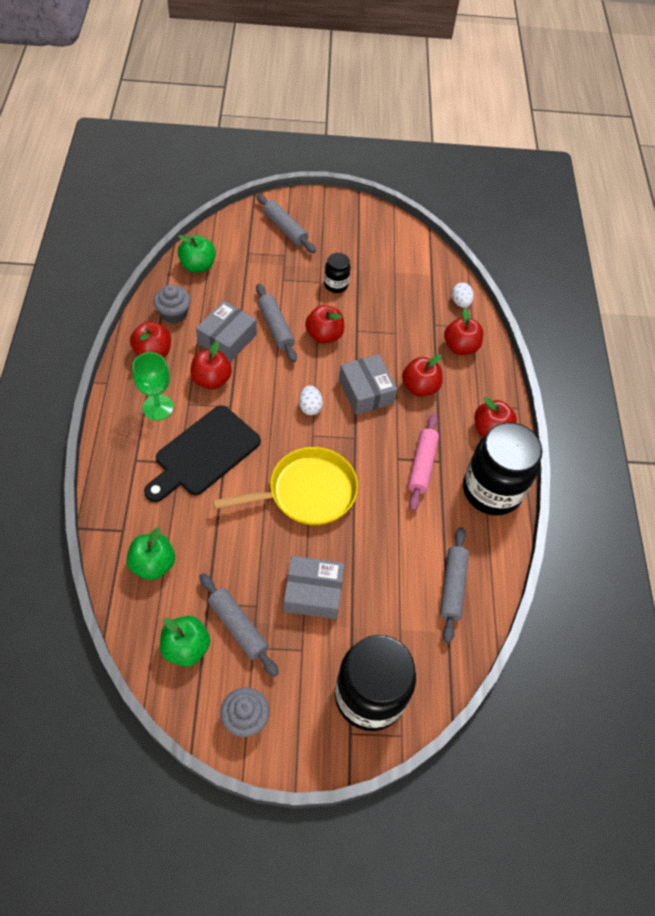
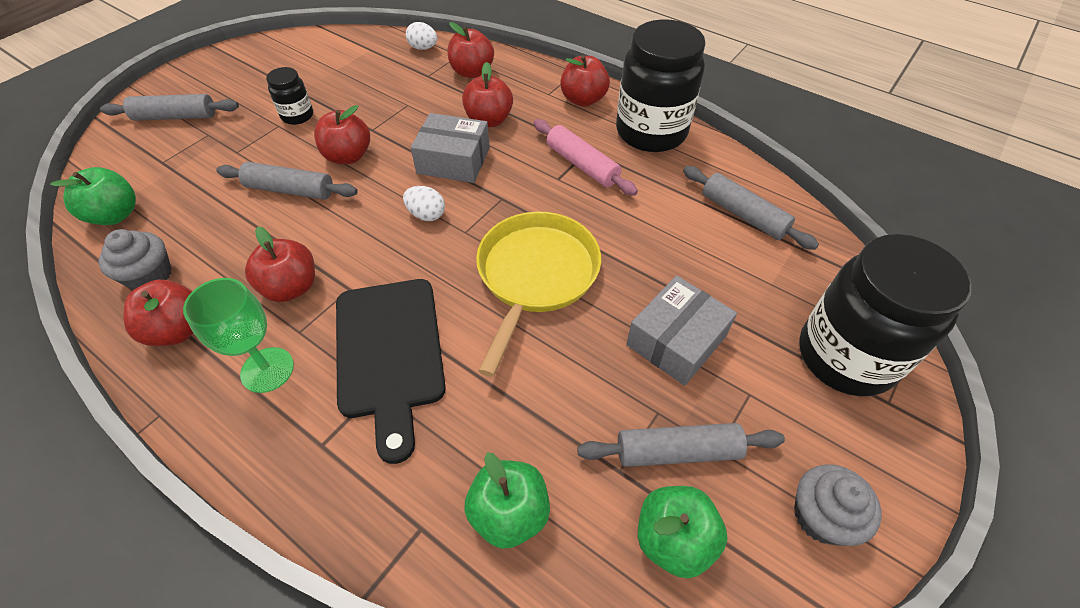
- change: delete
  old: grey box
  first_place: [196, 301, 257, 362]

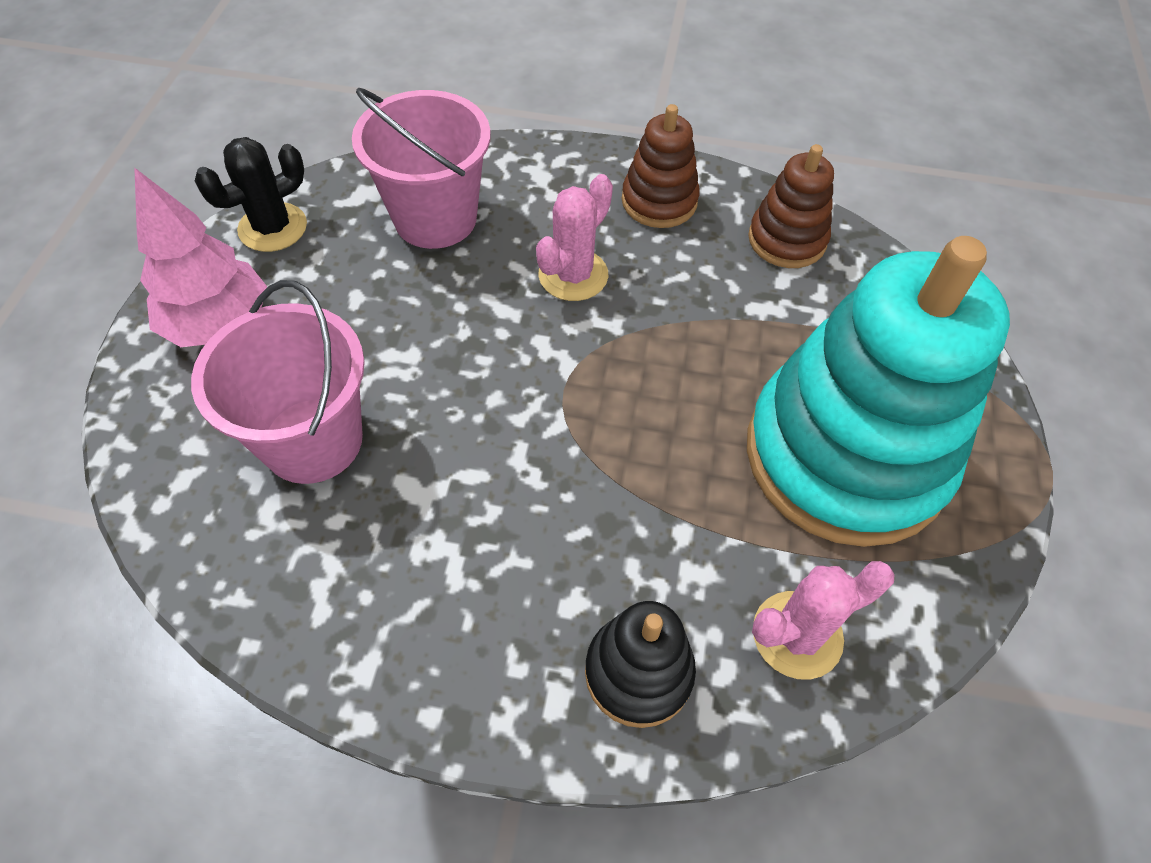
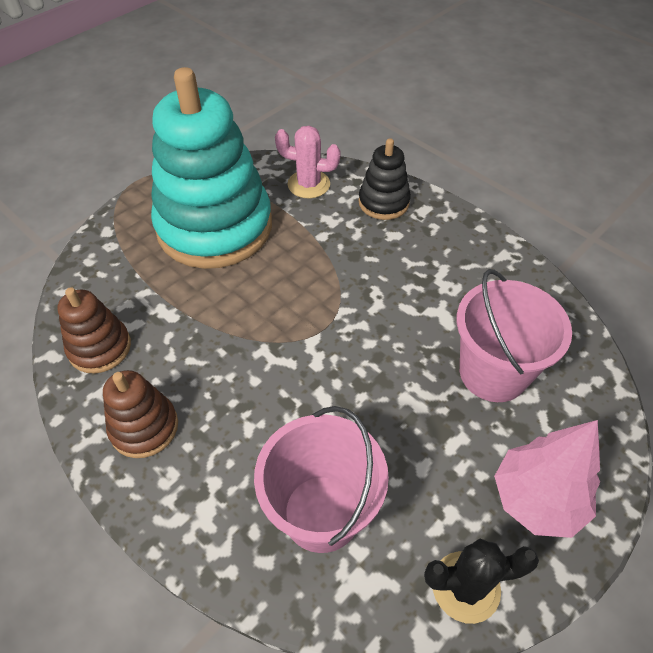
- change: delete
  old: pink cactus
  first_place: [536, 174, 613, 301]

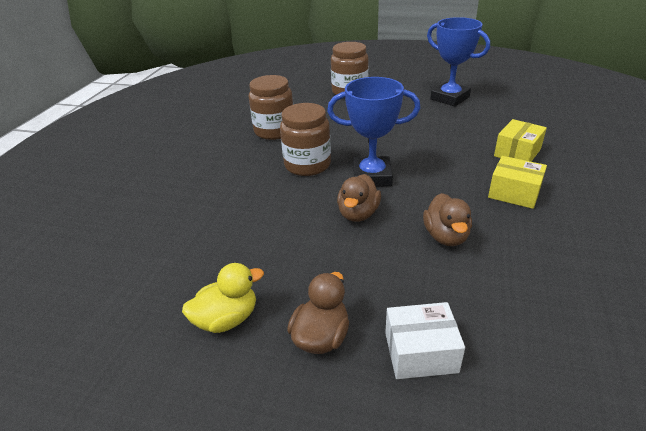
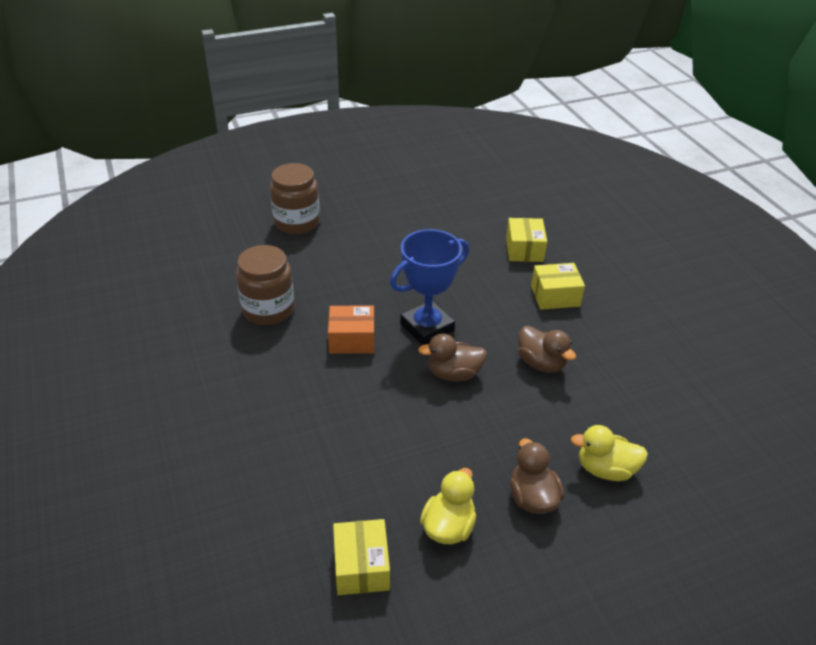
- change: replace
  old: brown jar
  new: orange box
  first_place: [280, 103, 331, 176]
  second_place: [328, 305, 375, 354]
- change: rotate
  old: brown duck
  first_place: [337, 174, 381, 222]
  second_place: [418, 333, 487, 381]
  degrees: 105
- change: replace
  old: white box
  new: yellow duck
  first_place: [385, 302, 465, 379]
  second_place: [570, 425, 648, 481]
- change: delete
  old: blue trophy
  first_place: [427, 17, 490, 106]
- change: insert
  new: yellow box
  second_place: [333, 519, 390, 595]

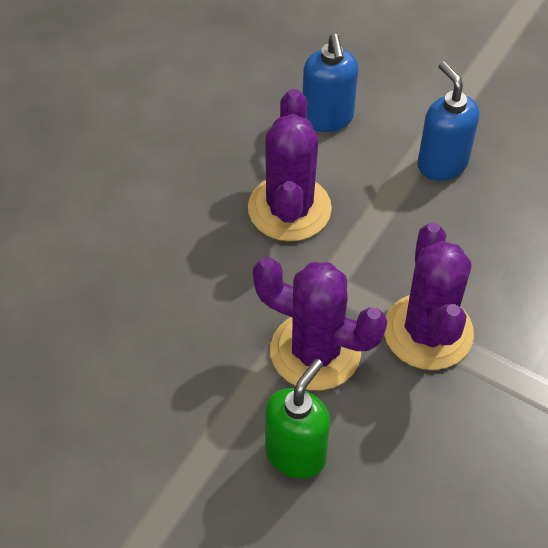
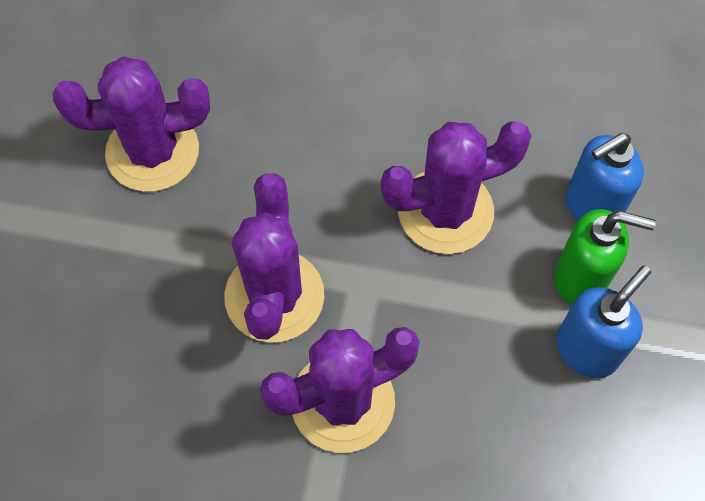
- change: move
  old: green soap dispenser
  first_place: [265, 359, 330, 479]
  second_place: [554, 209, 656, 305]
- change: insert
  new: purple cactus
  second_place: [53, 56, 210, 192]

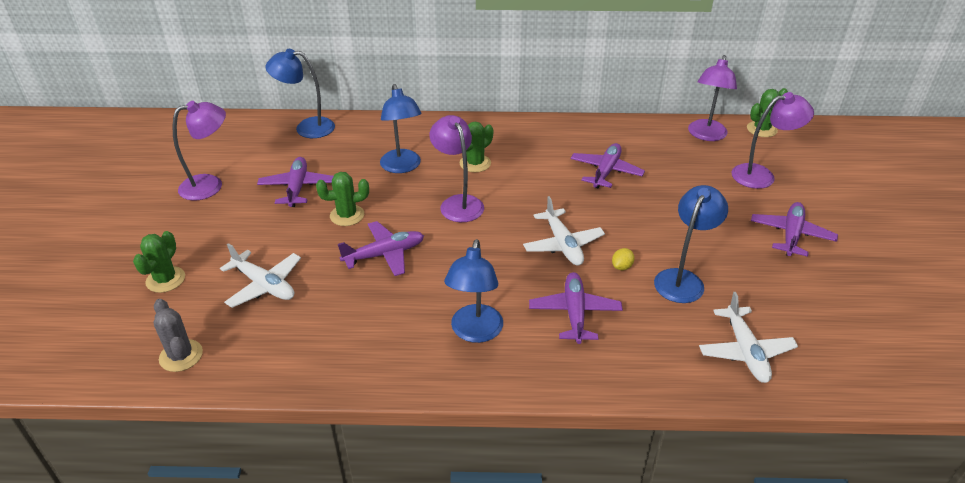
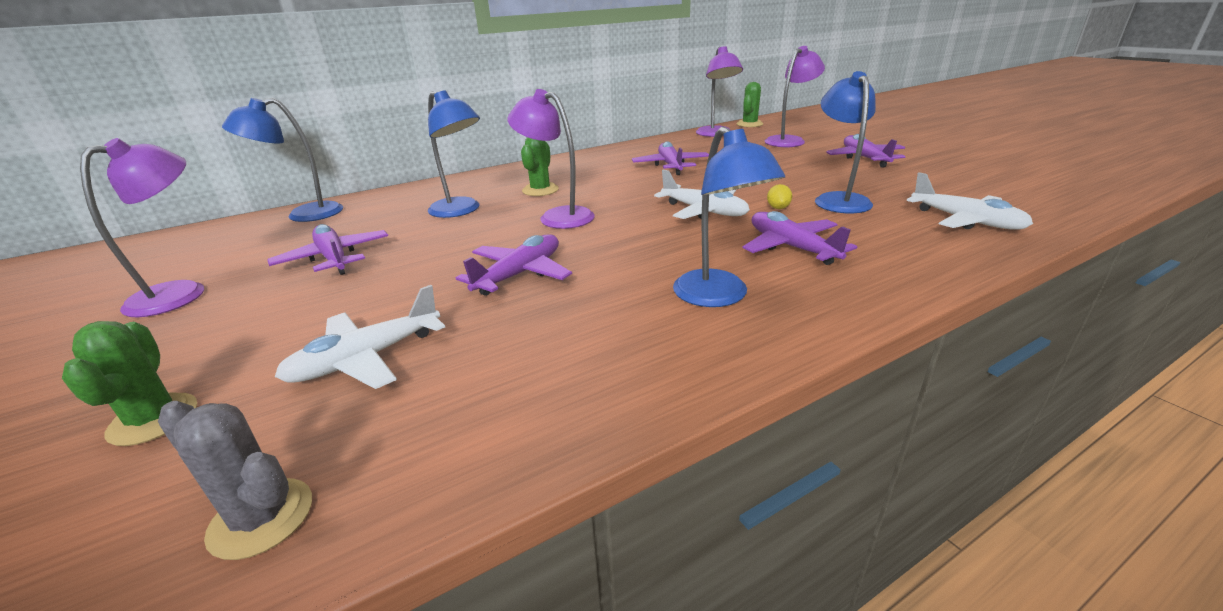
- change: rotate
  old: white plane
  first_place: [220, 243, 301, 308]
  second_place: [275, 285, 445, 389]
  degrees: 135
- change: delete
  old: green cactus
  first_place: [316, 172, 369, 226]

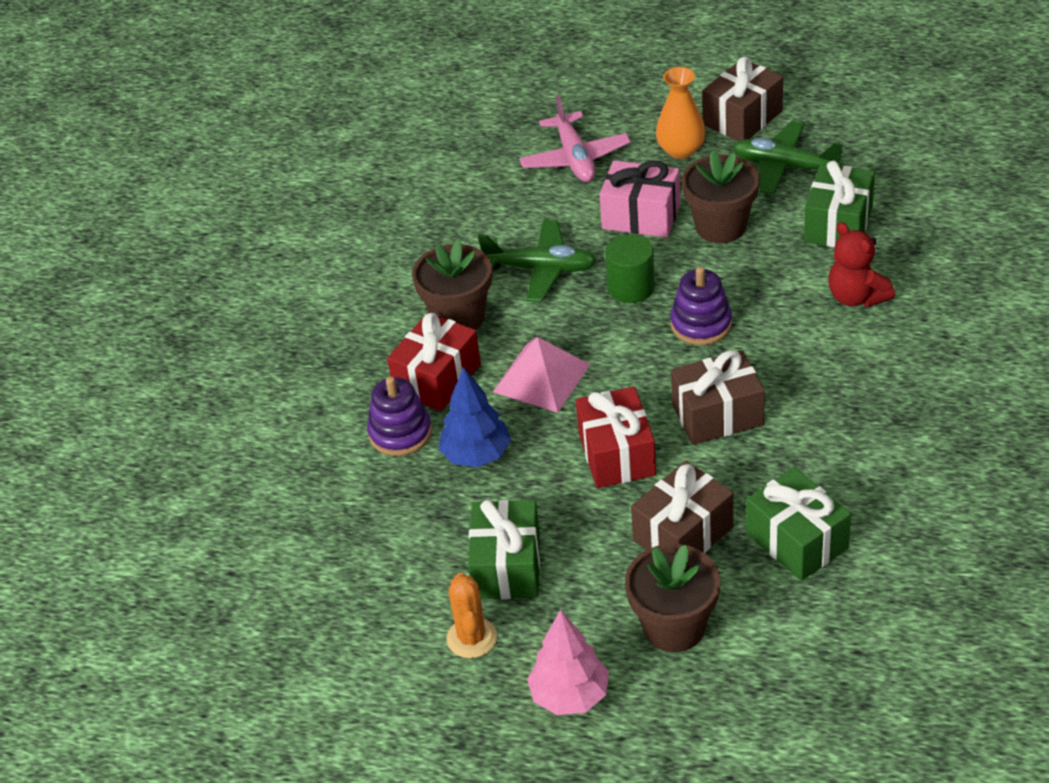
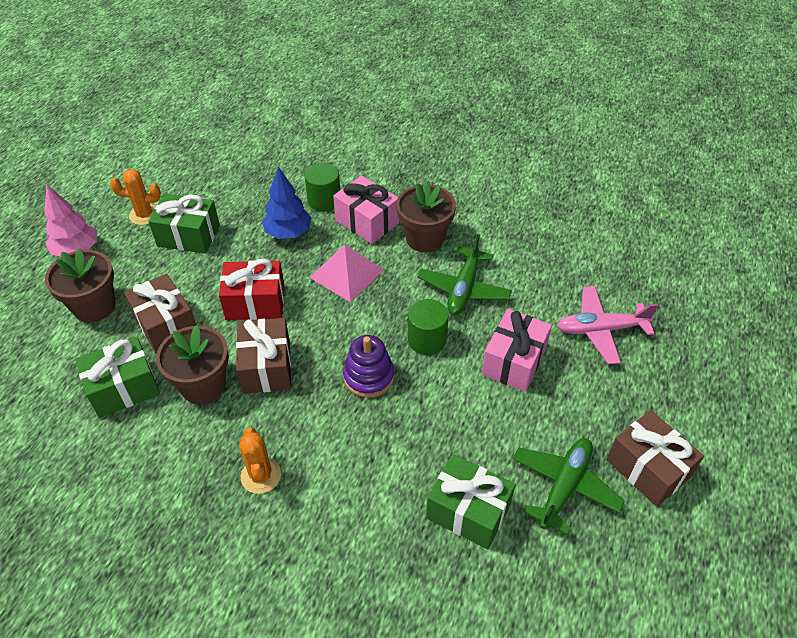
- change: replace
  old: purple stacking toy
  new: green cylinder
  first_place: [367, 376, 432, 456]
  second_place: [305, 163, 340, 212]
- change: recolor
  old: red gift
  new: pink gift
  first_place: [387, 312, 481, 411]
  second_place: [333, 175, 399, 244]
- change: delete
  old: orange vase
  first_place: [656, 67, 706, 159]
- change: move
  old: brown flower pot
  first_place: [682, 150, 760, 243]
  second_place: [156, 325, 229, 404]
- change: delete
  old: red teddy bear
  first_place: [828, 222, 895, 307]
- change: insert
  new: orange cactus
  second_place: [239, 427, 281, 494]

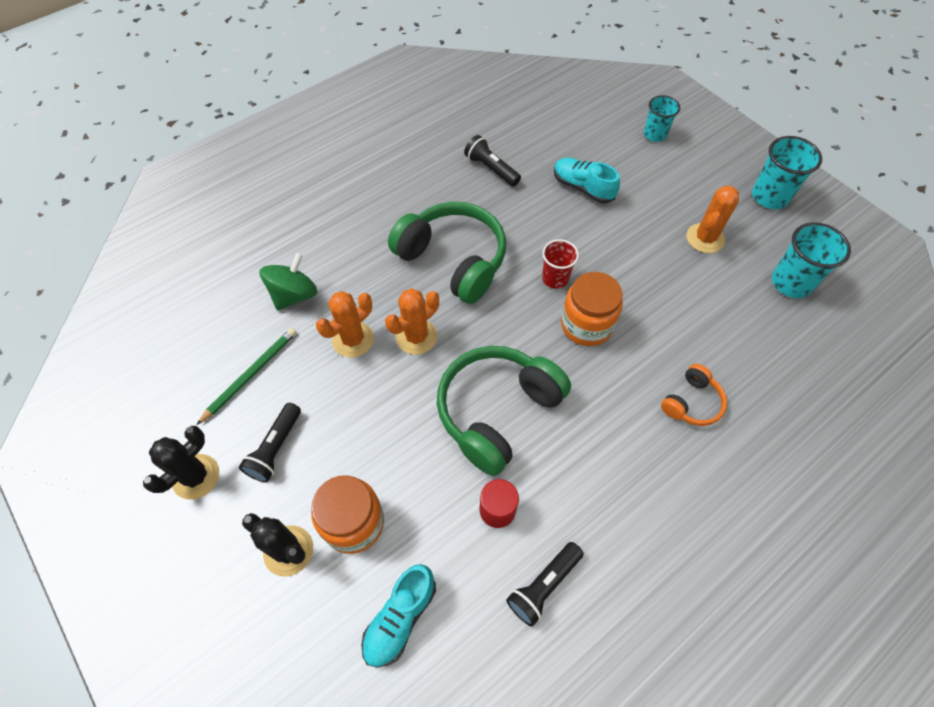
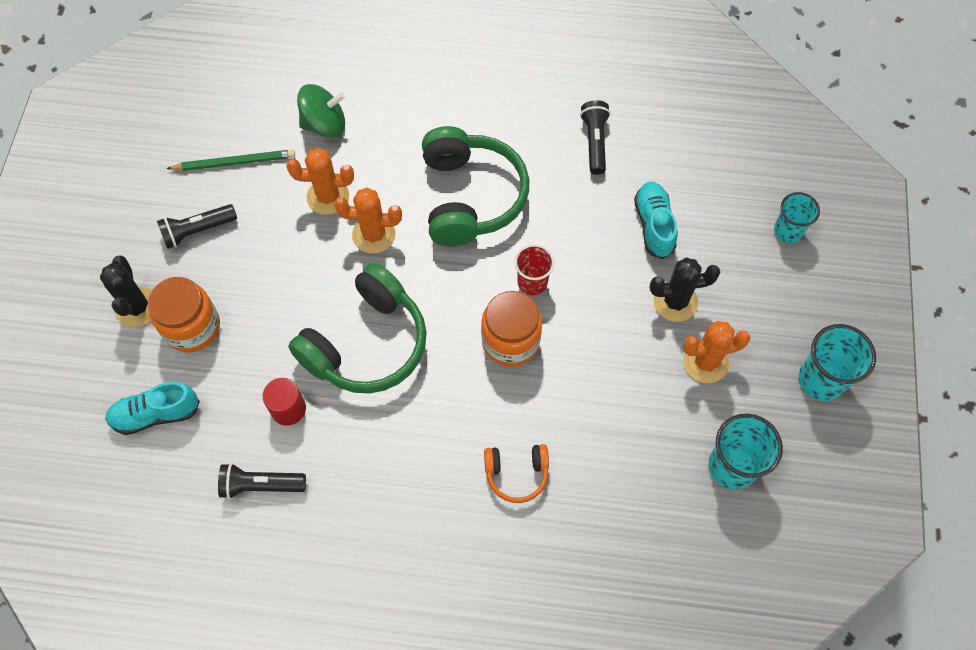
- change: move
  old: black cactus
  first_place: [143, 426, 219, 499]
  second_place: [649, 257, 720, 322]
- change: rotate
  old: green headphones
  first_place: [437, 346, 571, 476]
  second_place: [288, 263, 427, 394]
  degrees: 135

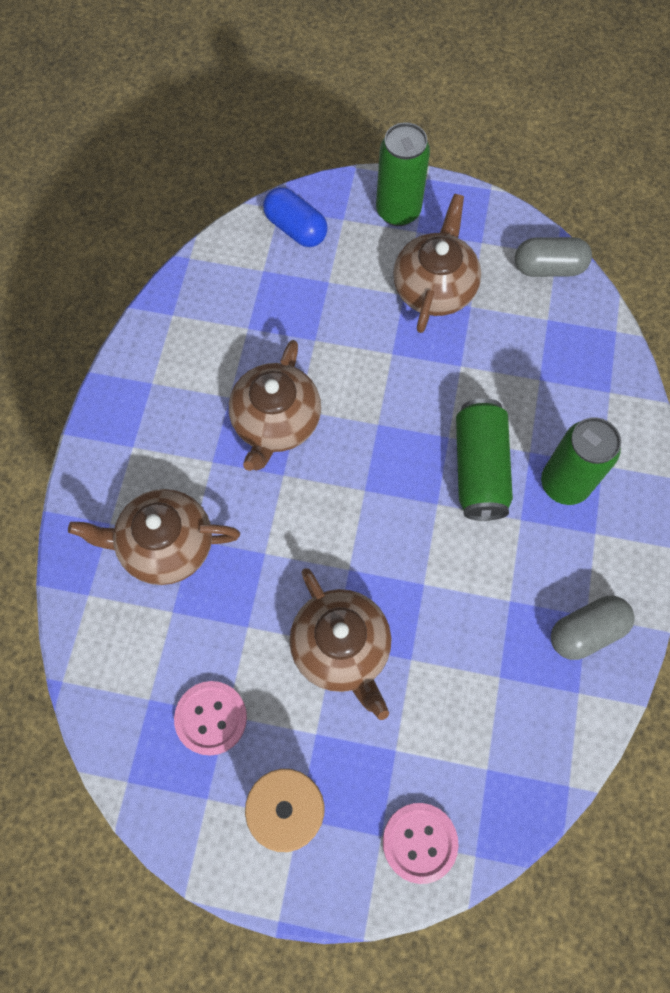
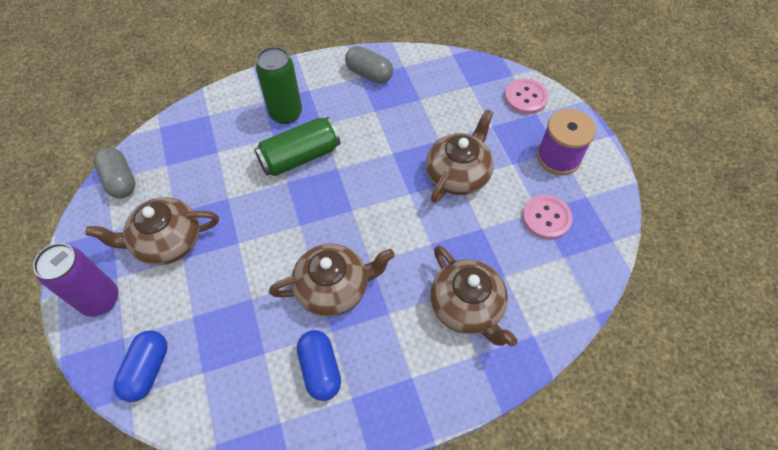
- change: recolor
  old: green can
  new: purple can
  first_place: [376, 123, 430, 226]
  second_place: [33, 243, 118, 317]
- change: insert
  new: blue capsule
  second_place: [297, 330, 341, 401]

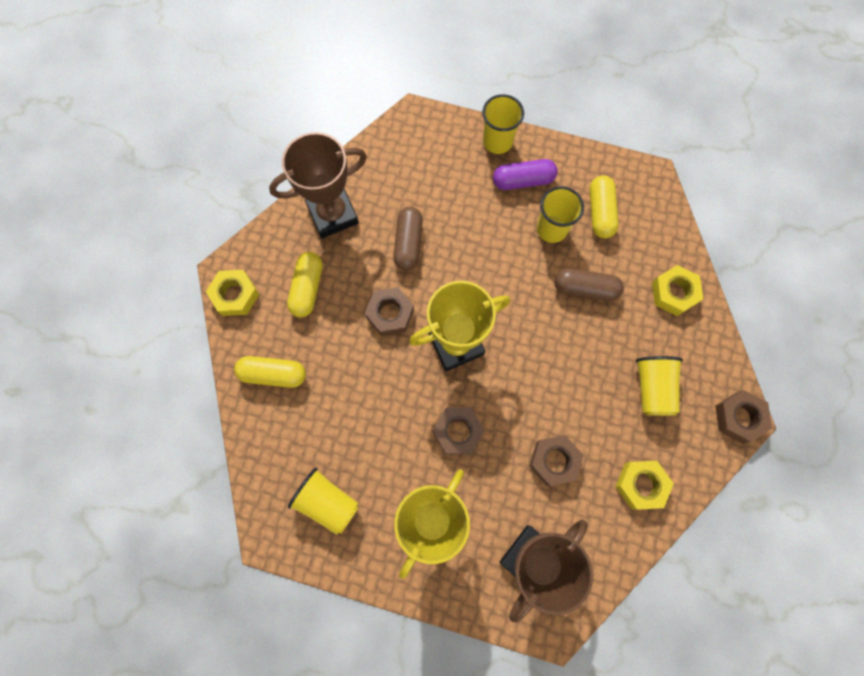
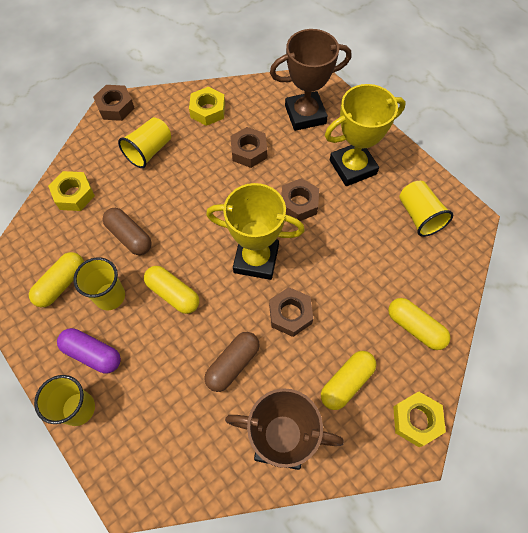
- change: insert
  new: yellow capsule
  second_place: [144, 266, 199, 314]

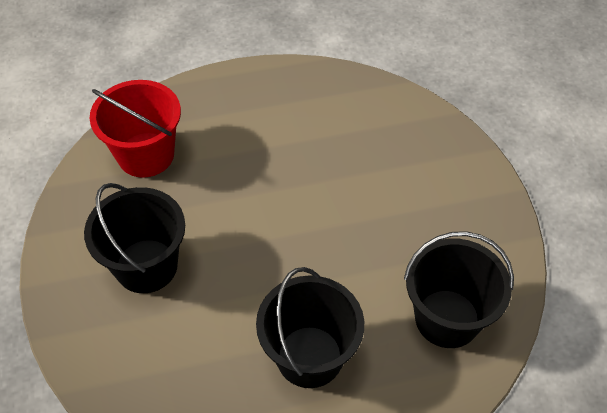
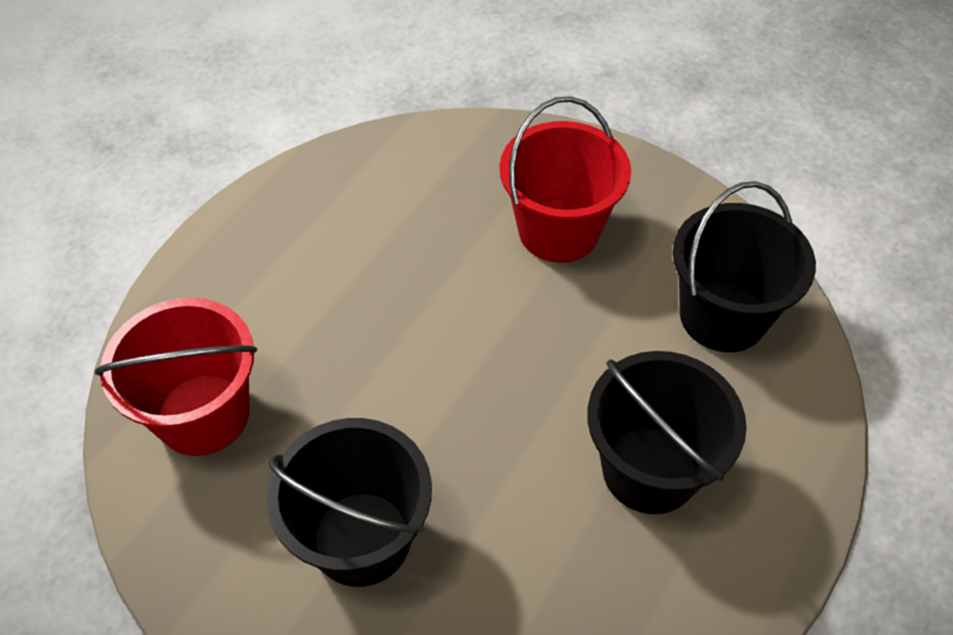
- change: insert
  new: red bucket
  second_place: [500, 96, 631, 263]

